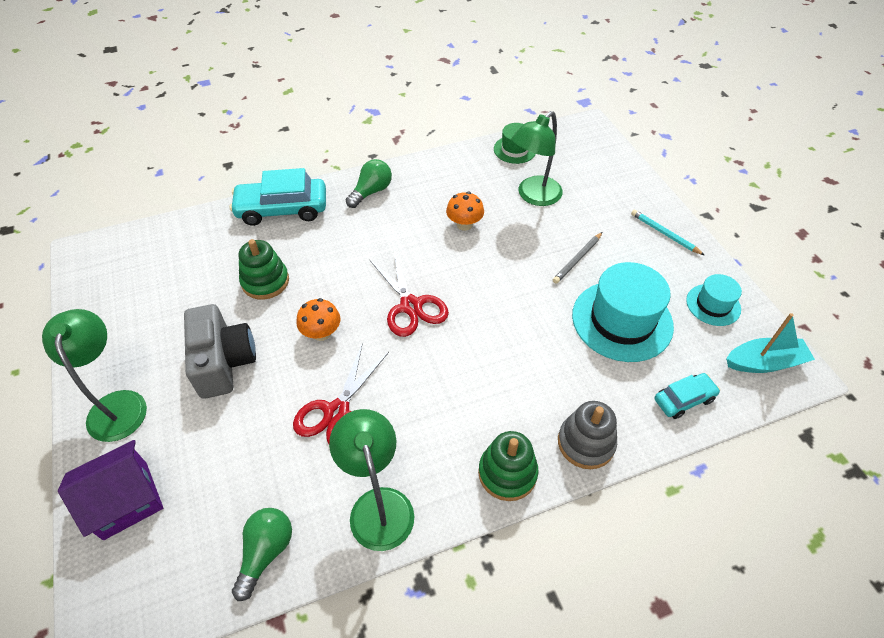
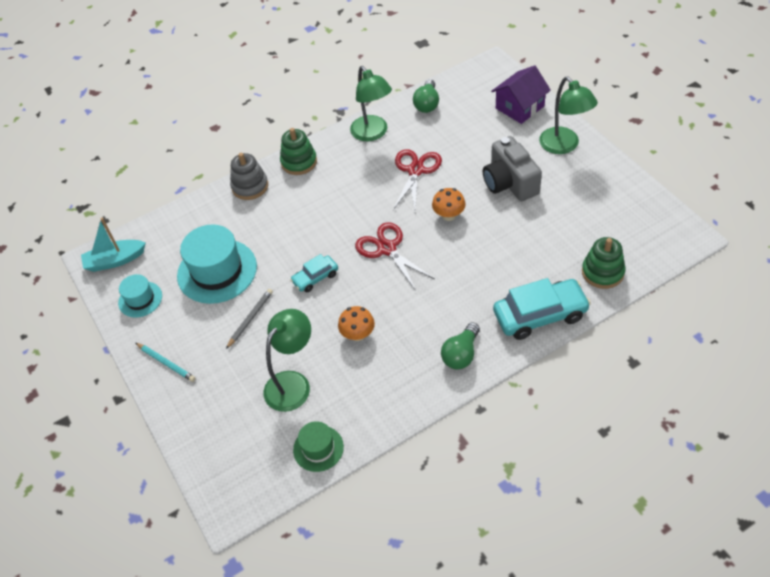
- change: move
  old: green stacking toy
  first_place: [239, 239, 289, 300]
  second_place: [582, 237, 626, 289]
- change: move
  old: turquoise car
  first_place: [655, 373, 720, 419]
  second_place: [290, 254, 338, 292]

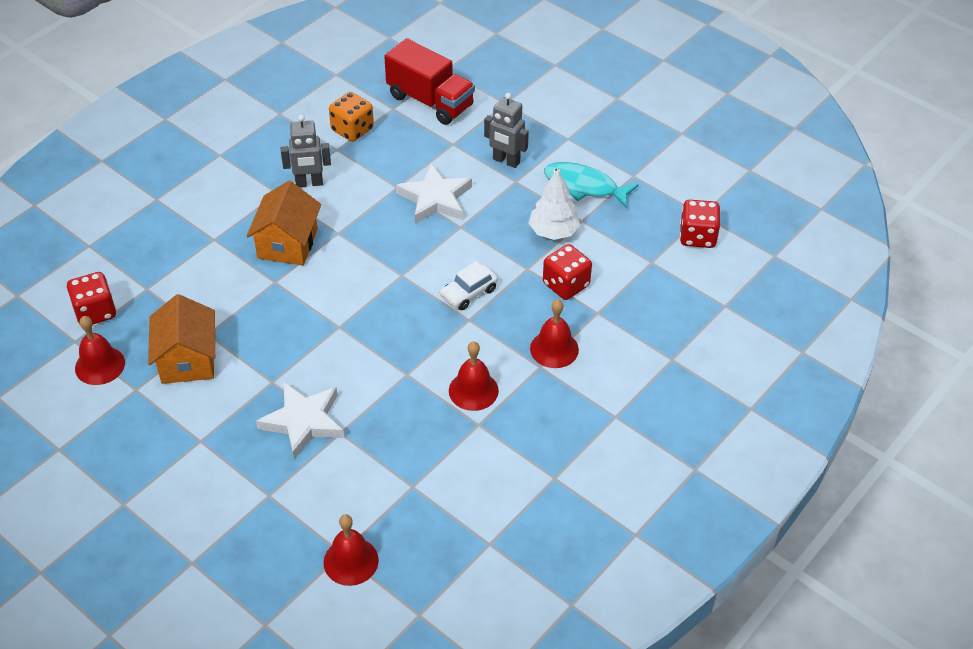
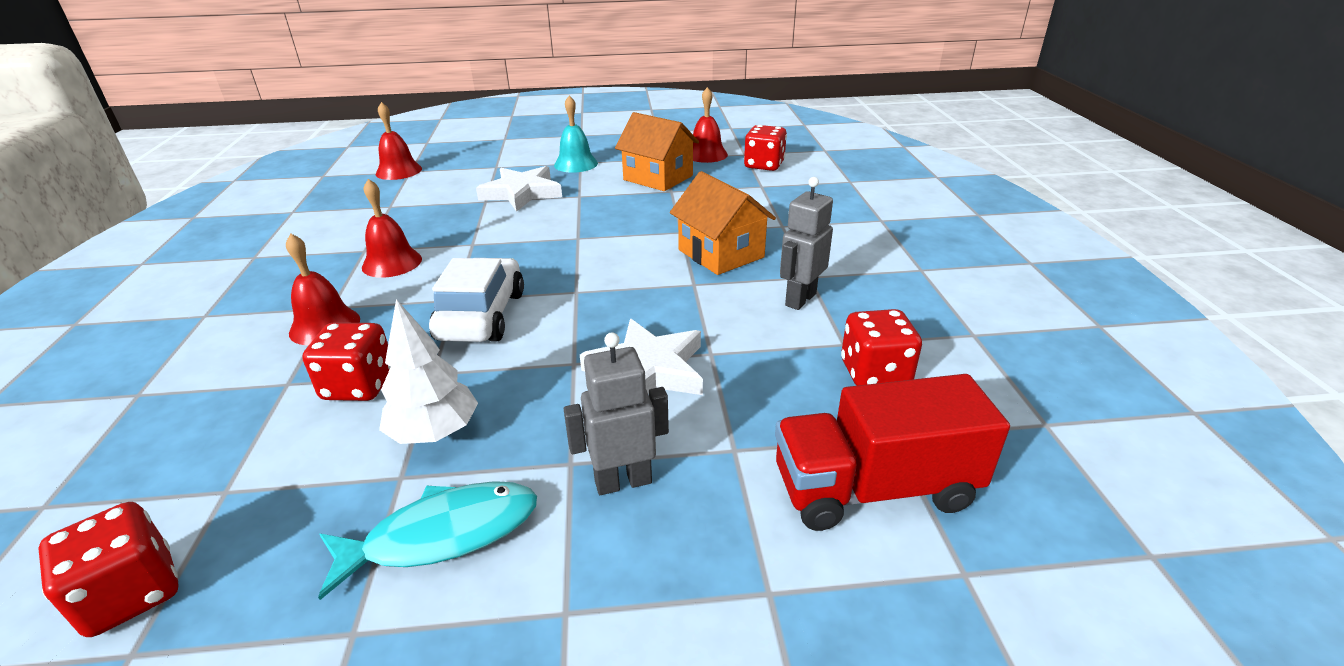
- change: recolor
  old: orange dice
  new: red dice
  first_place: [329, 92, 374, 142]
  second_place: [841, 309, 922, 386]
- change: resize
  old: white car
  first_place: [440, 261, 498, 310]
  second_place: [429, 258, 524, 342]
  factor: 1.58
- change: insert
  new: turquoise bell
  second_place: [554, 96, 598, 173]

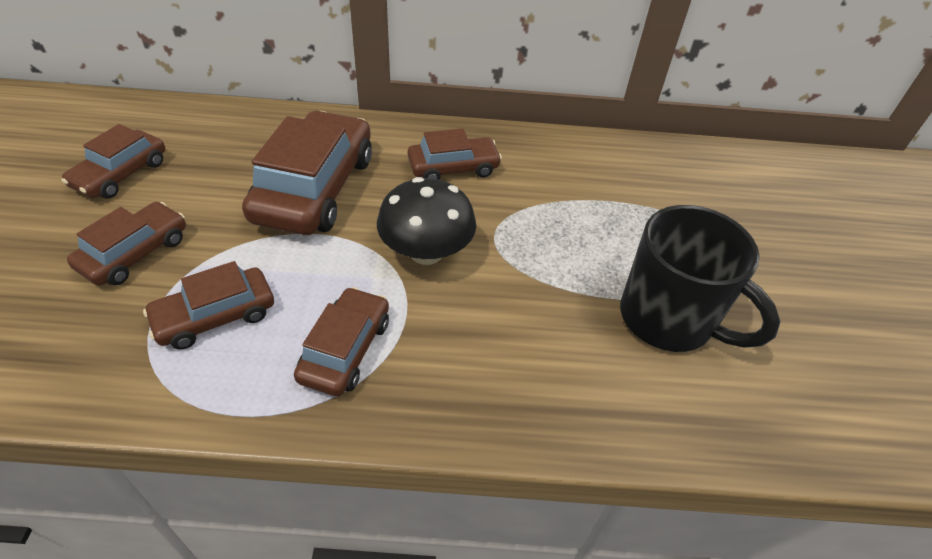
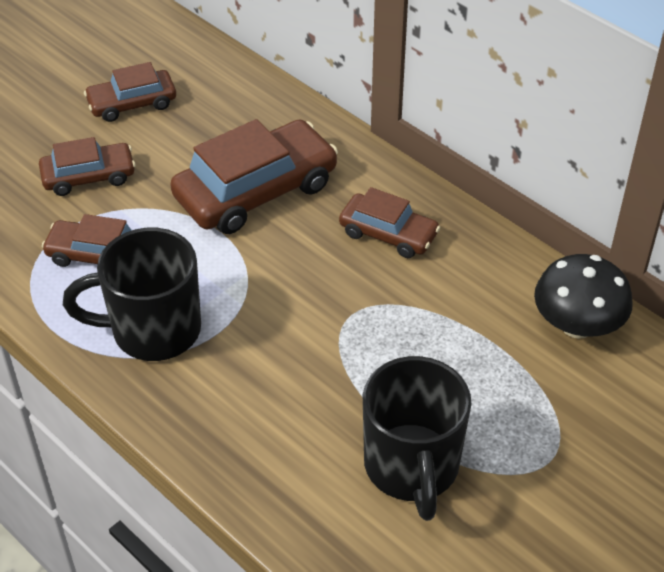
- change: replace
  old: brown car
  new: black mug
  first_place: [294, 287, 389, 396]
  second_place: [63, 228, 201, 361]
- change: move
  old: black mushroom
  first_place: [377, 177, 476, 265]
  second_place: [534, 254, 633, 339]

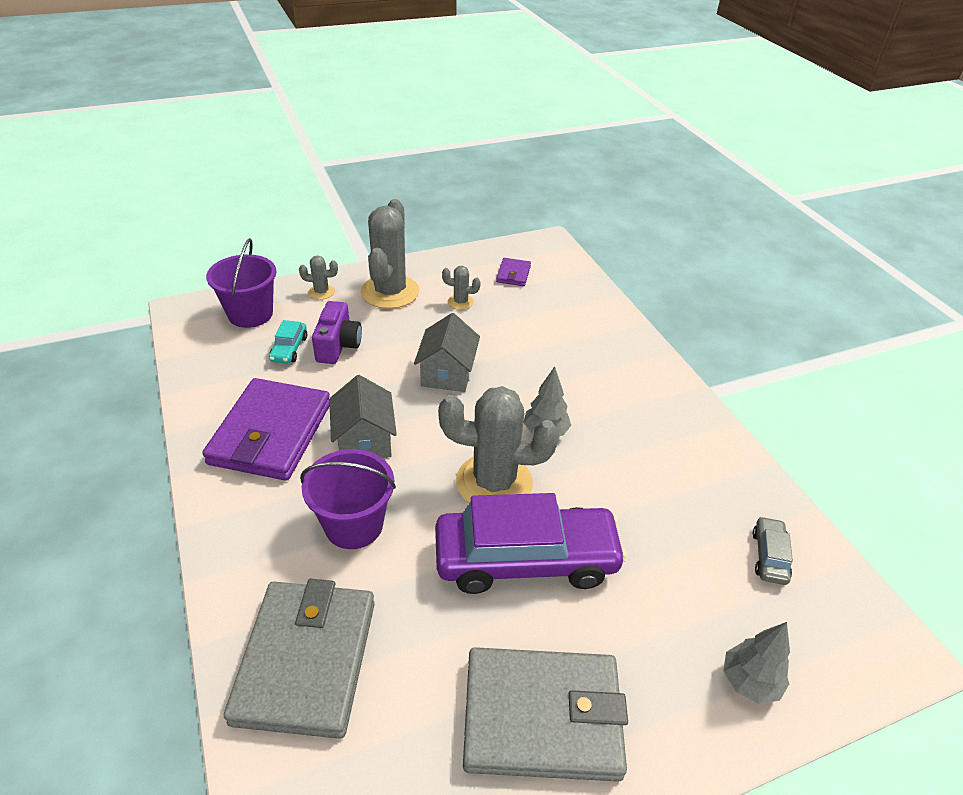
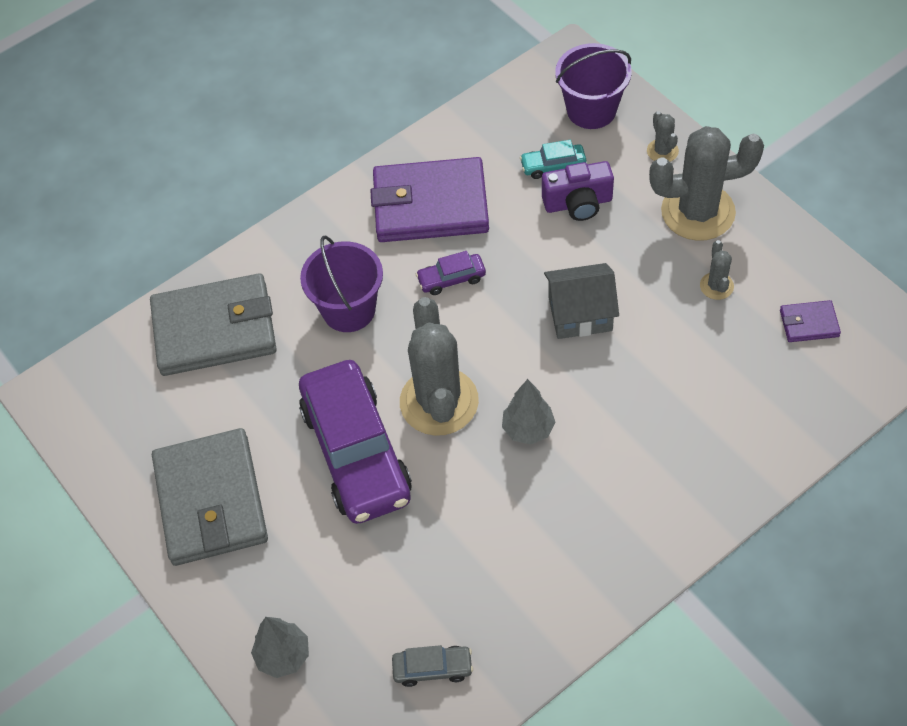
- change: replace
  old: grey house
  new: purple car
  first_place: [329, 375, 397, 458]
  second_place: [416, 251, 486, 295]

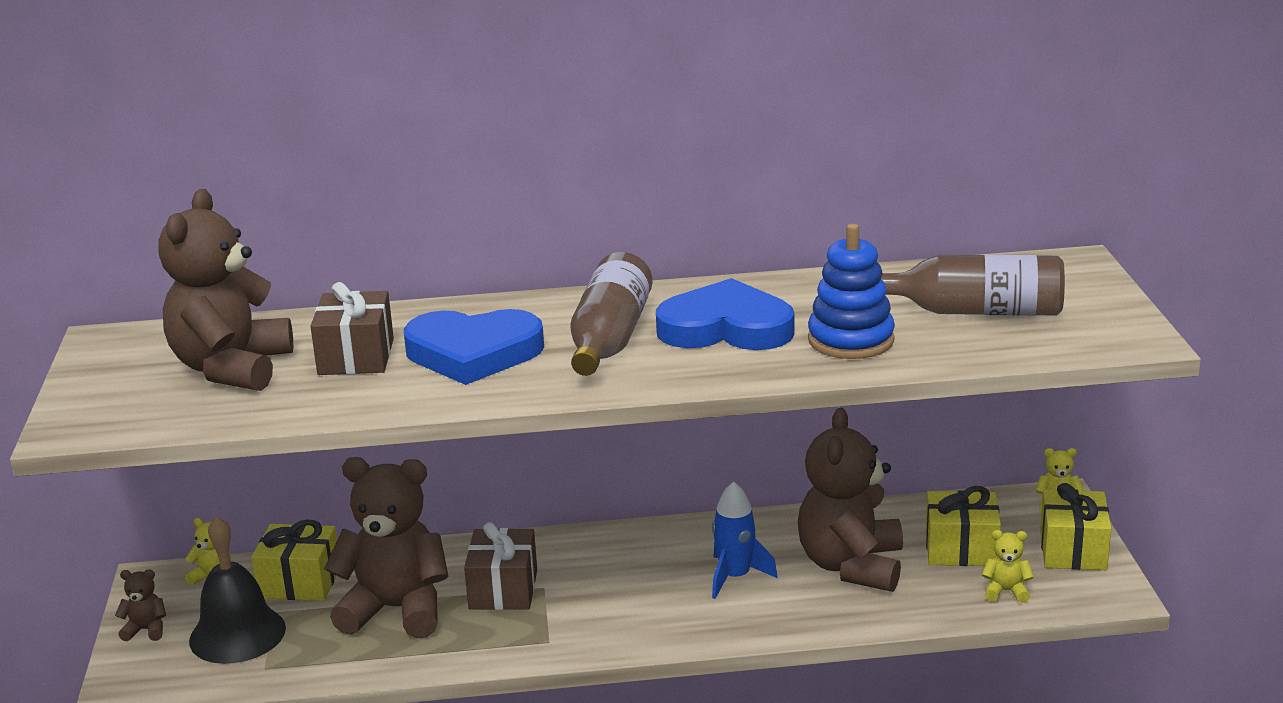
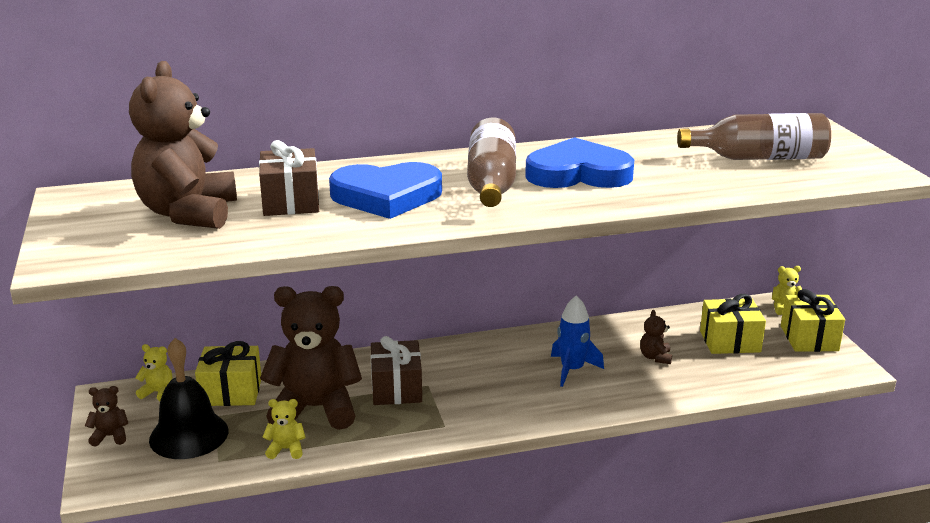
- change: resize
  old: brown teddy bear
  first_place: [798, 408, 903, 592]
  second_place: [640, 310, 672, 364]
  factor: 0.41
- change: delete
  old: blue stacking toy
  first_place: [808, 224, 895, 359]
- change: move
  old: yellow teddy bear
  first_place: [982, 530, 1034, 603]
  second_place: [263, 399, 306, 459]

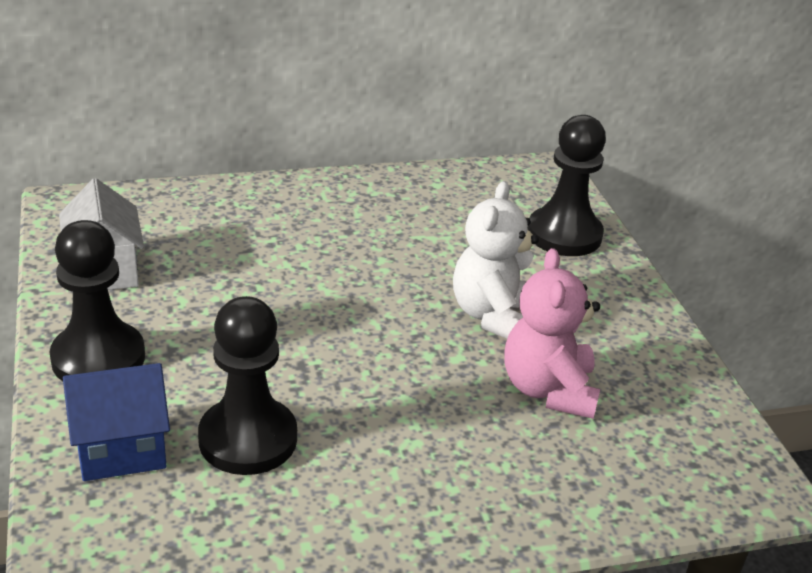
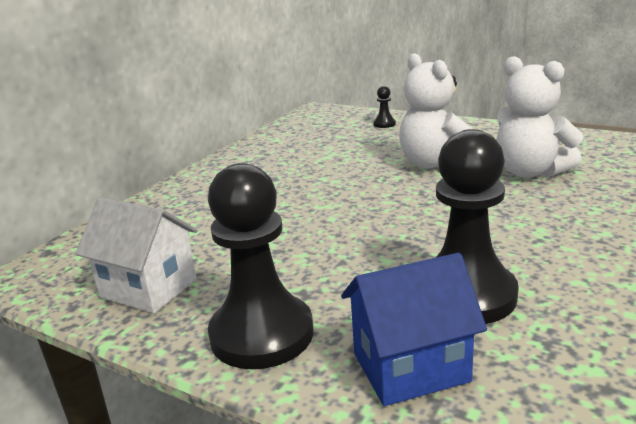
- change: rotate
  old: blue house
  first_place: [63, 363, 170, 481]
  second_place: [341, 253, 487, 406]
  degrees: 45
- change: recolor
  old: pink teddy bear
  new: white teddy bear
  first_place: [504, 248, 600, 419]
  second_place: [496, 56, 583, 178]
- change: resize
  old: black pawn
  first_place: [528, 115, 606, 256]
  second_place: [373, 86, 396, 128]
  factor: 0.4

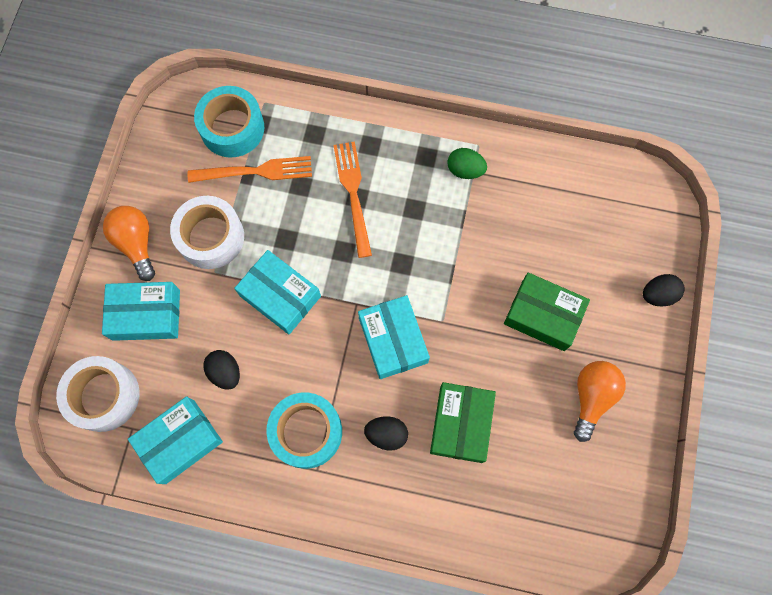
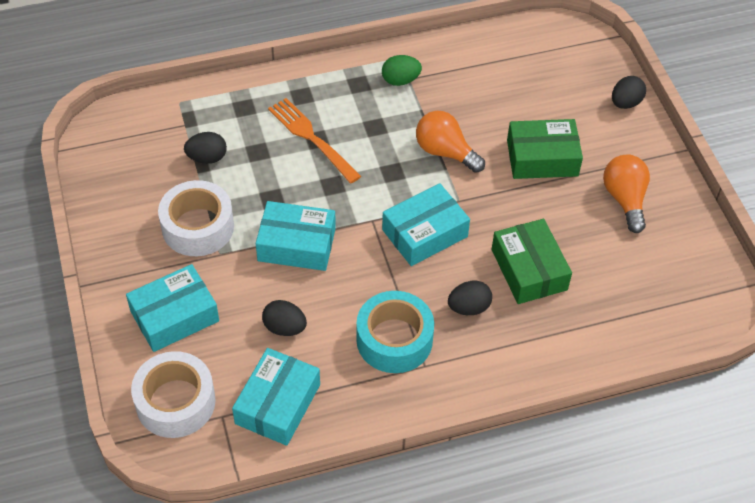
- change: move
  old: orange light bulb
  first_place: [103, 206, 155, 281]
  second_place: [416, 111, 485, 173]
- change: replace
  old: orange fork
  new: black egg
  first_place: [188, 156, 312, 183]
  second_place: [184, 132, 227, 164]
- change: delete
  old: turquoise tape
  first_place: [194, 86, 264, 158]
- change: rotate
  old: turquoise box
  first_place: [358, 295, 430, 379]
  second_place: [382, 183, 470, 266]
  degrees: -75

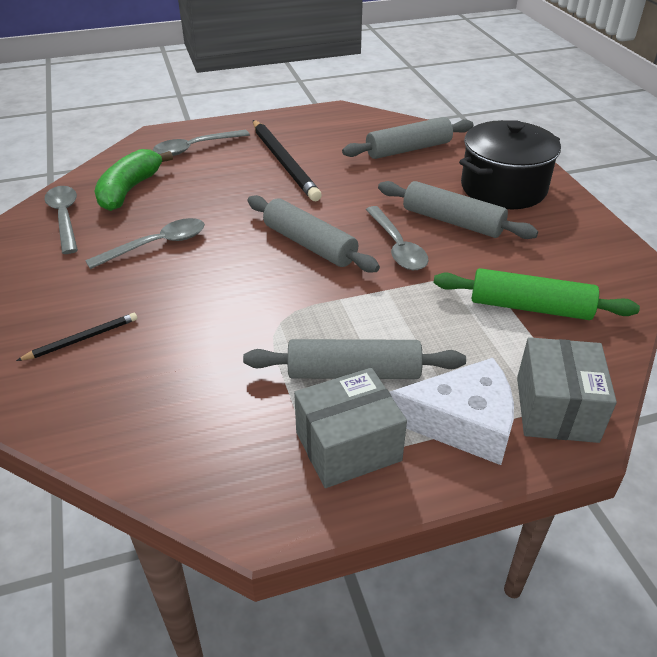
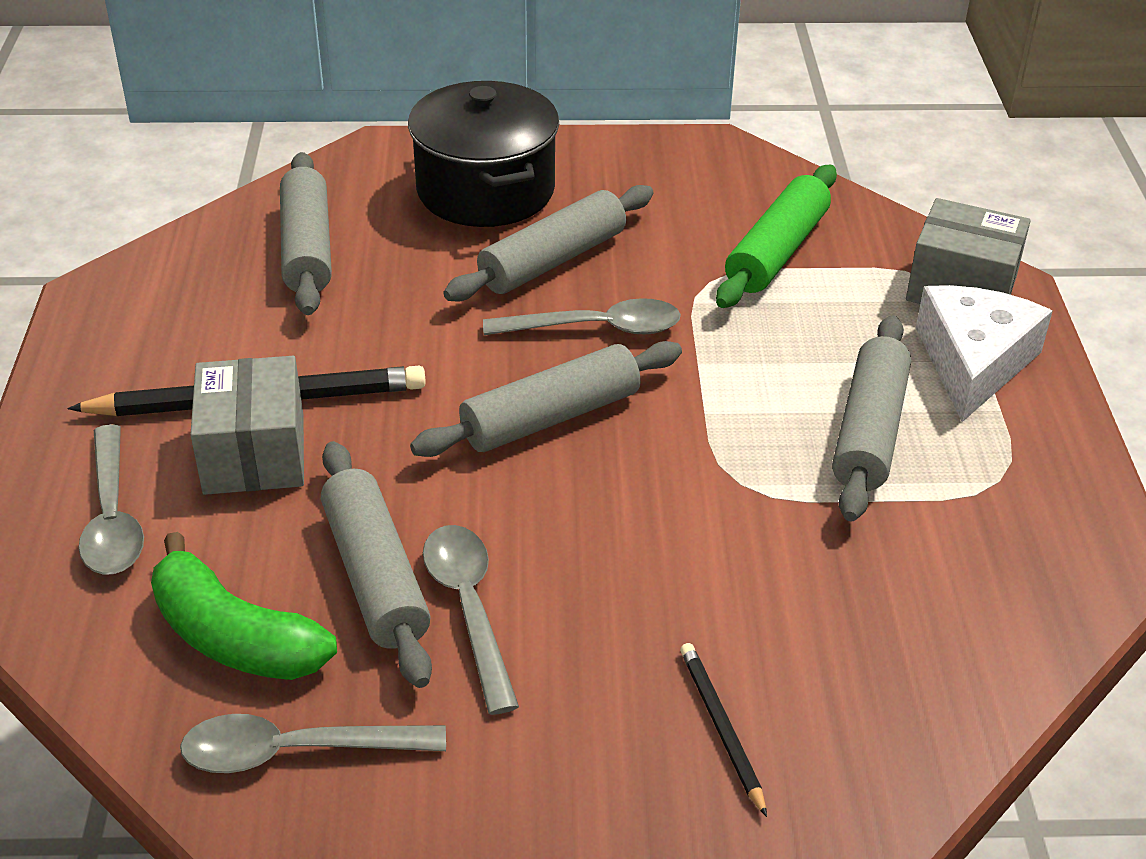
- change: move
  old: grey box
  first_place: [294, 368, 407, 488]
  second_place: [190, 356, 304, 495]
- change: insert
  new: grey rolling pin
  second_place: [321, 441, 432, 688]

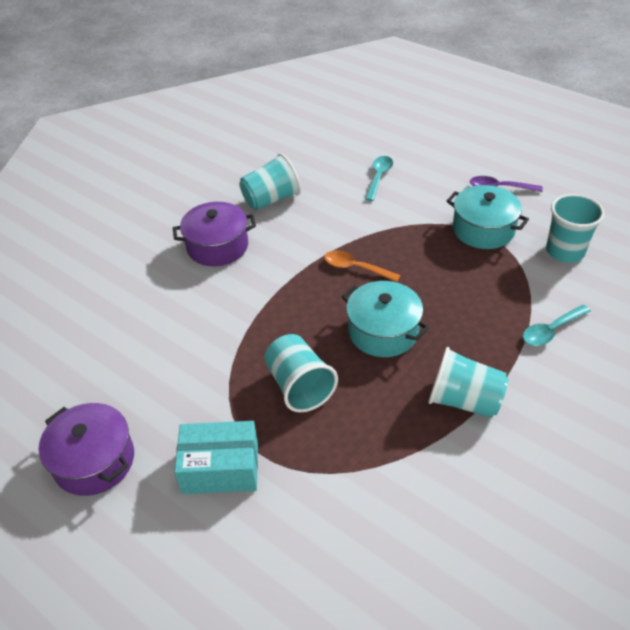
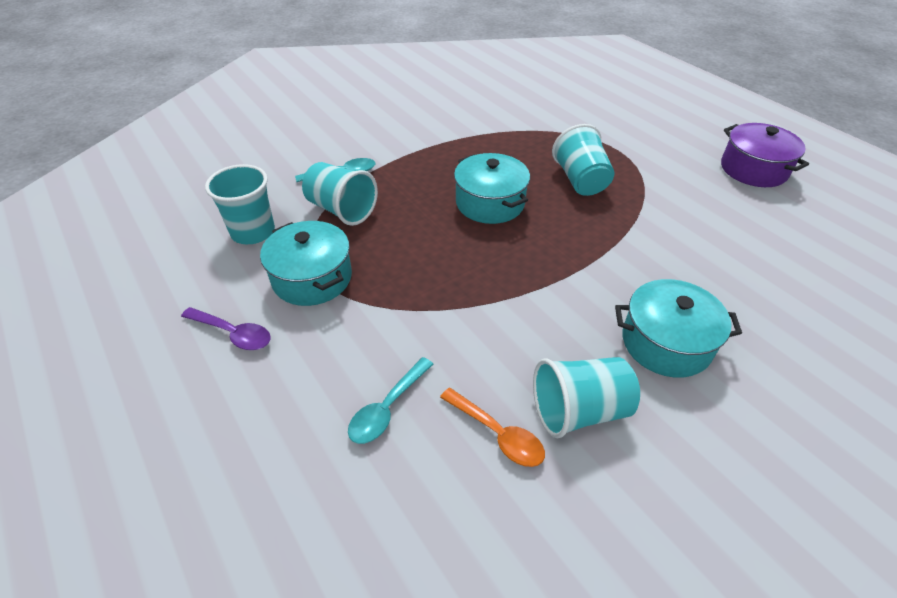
- change: recolor
  old: purple pot
  new: turquoise pot
  first_place: [173, 202, 256, 266]
  second_place: [615, 279, 742, 378]
- change: delete
  old: turquoise box
  first_place: [174, 421, 258, 494]
- change: move
  old: orange spoon
  first_place: [324, 250, 401, 282]
  second_place: [440, 388, 545, 467]
- change: move
  old: turquoise cup
  first_place: [428, 347, 509, 418]
  second_place: [302, 162, 378, 226]

